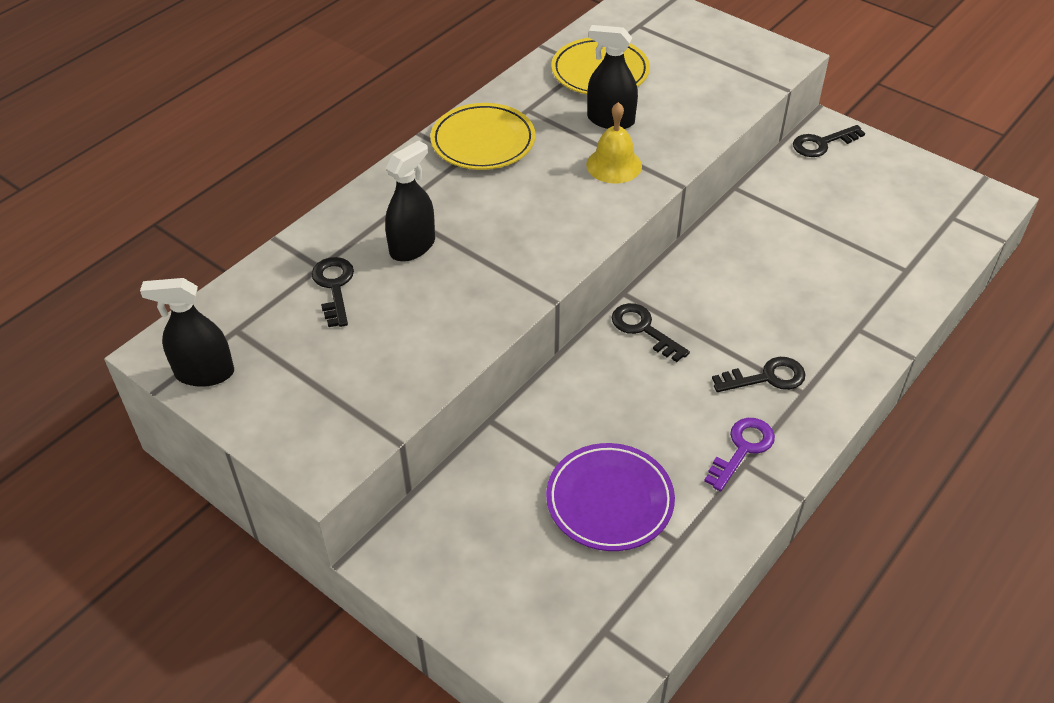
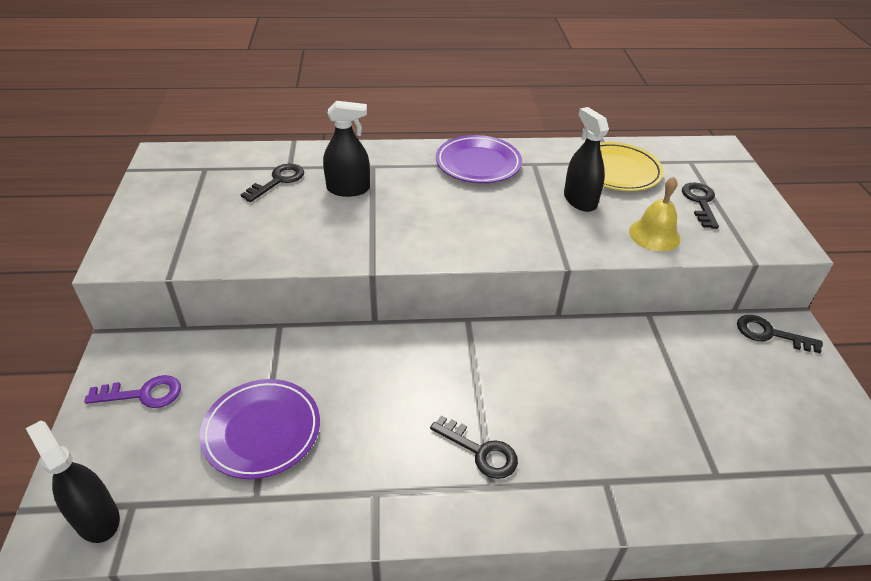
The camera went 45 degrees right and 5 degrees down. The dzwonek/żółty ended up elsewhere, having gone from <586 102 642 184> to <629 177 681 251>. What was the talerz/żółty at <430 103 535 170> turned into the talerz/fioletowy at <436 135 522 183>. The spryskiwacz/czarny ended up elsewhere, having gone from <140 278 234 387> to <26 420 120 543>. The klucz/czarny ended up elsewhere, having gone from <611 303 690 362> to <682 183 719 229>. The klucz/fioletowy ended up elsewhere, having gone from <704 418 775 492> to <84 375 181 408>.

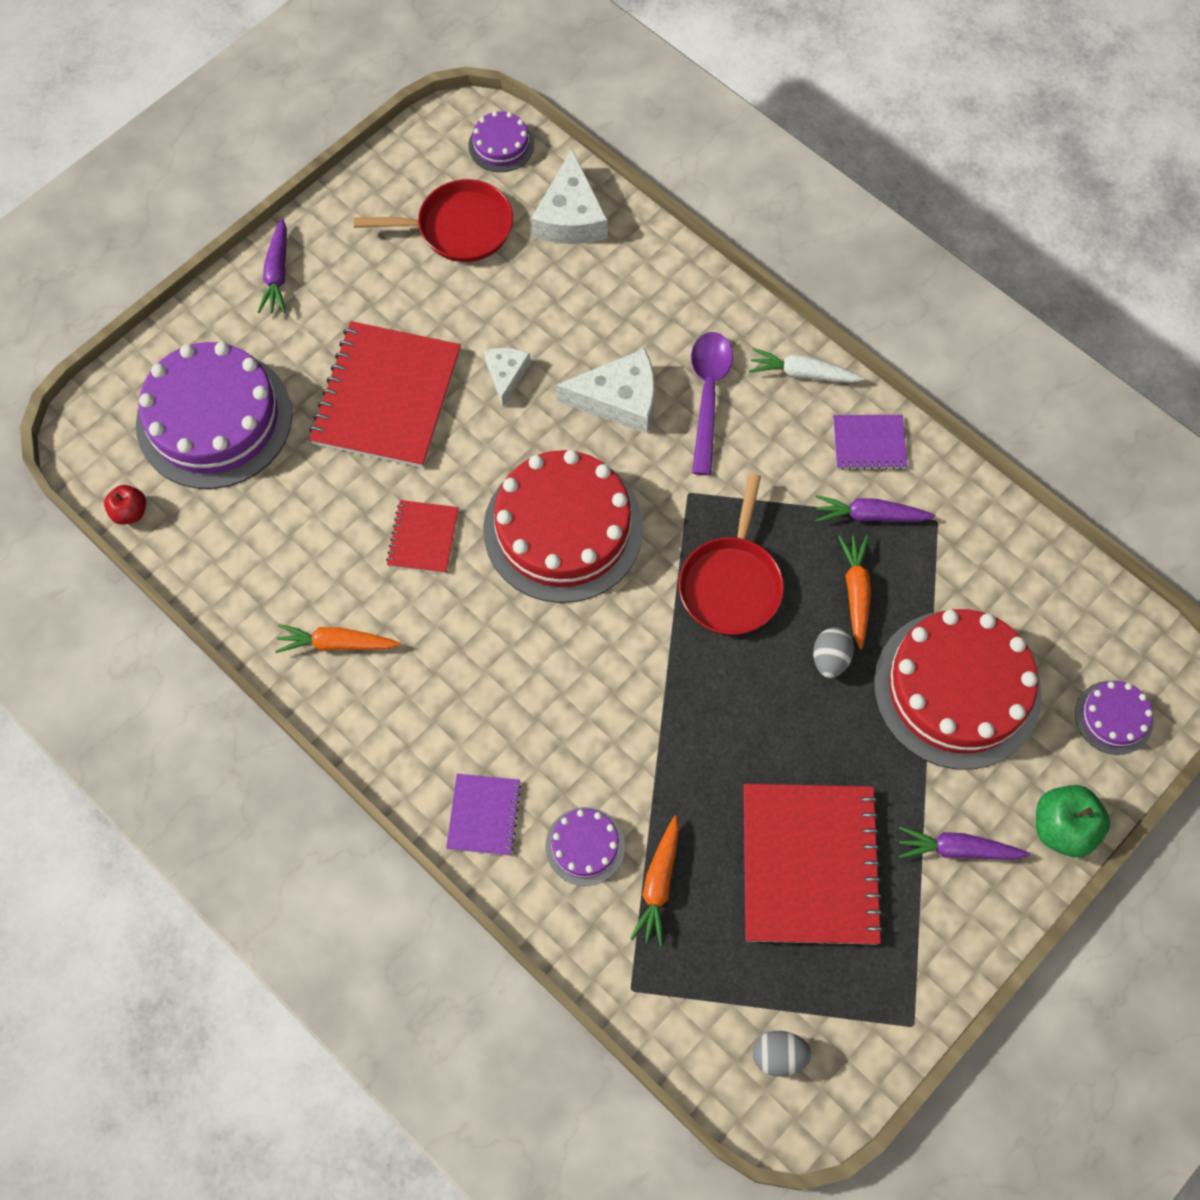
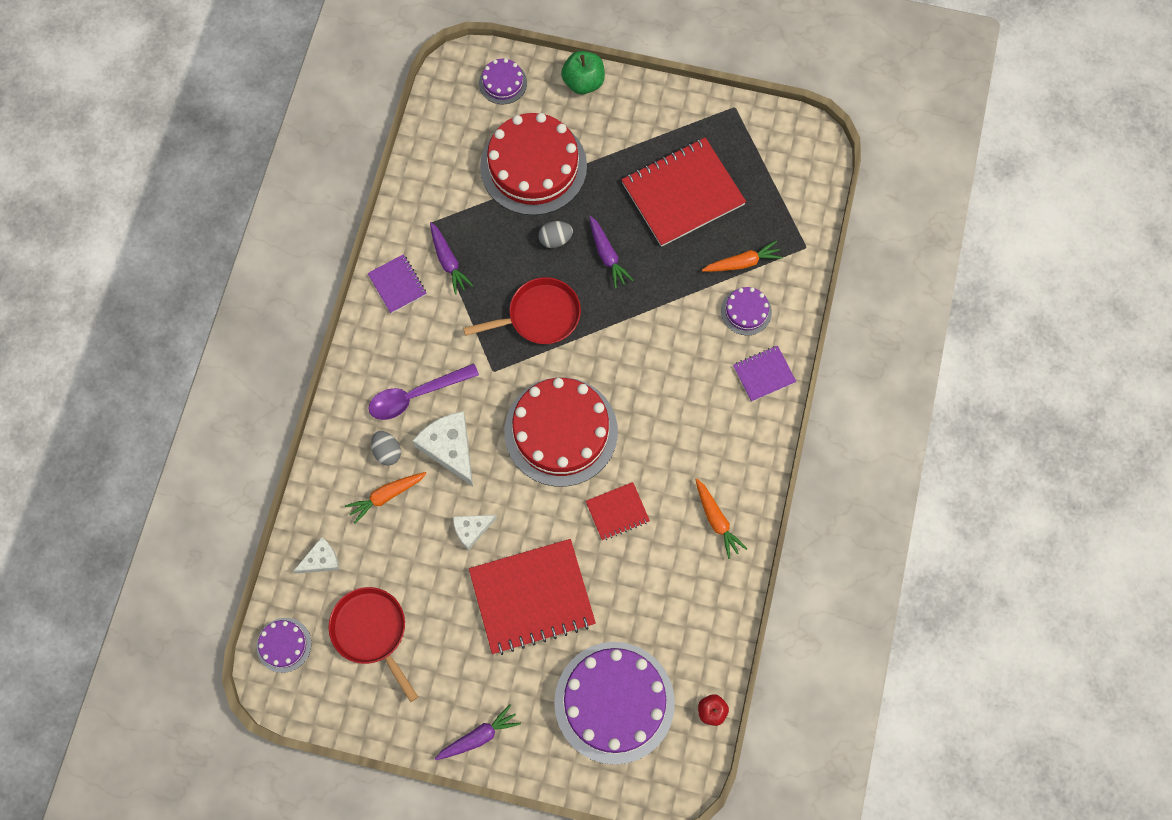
The camera went 120 degrees left and 5 degrees up. The size of the ser/biały at <531 149 608 244> changed by a factor of 0.59. The second view lost the marchewka/biały at <749 348 865 383>. The marchewka/pomarańczowy ended up elsewhere, having gone from <838 535 871 649> to <345 472 427 524>. The marchewka/fioletowy ended up elsewhere, having gone from <899 827 1030 860> to <589 216 633 288>. The jajko/szary ended up elsewhere, having gone from <752 1031 812 1077> to <371 431 401 465>.

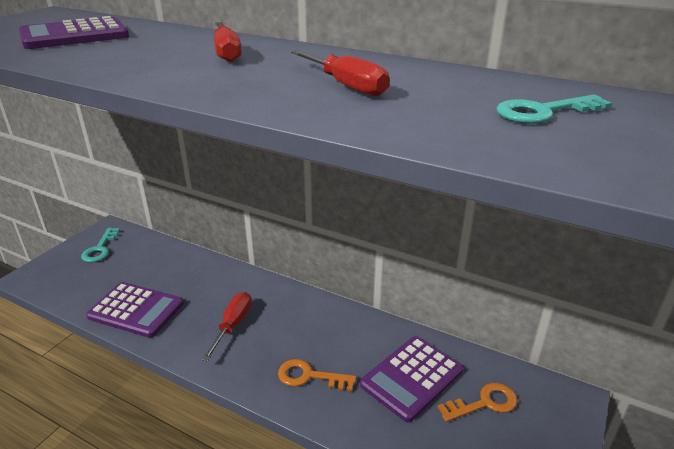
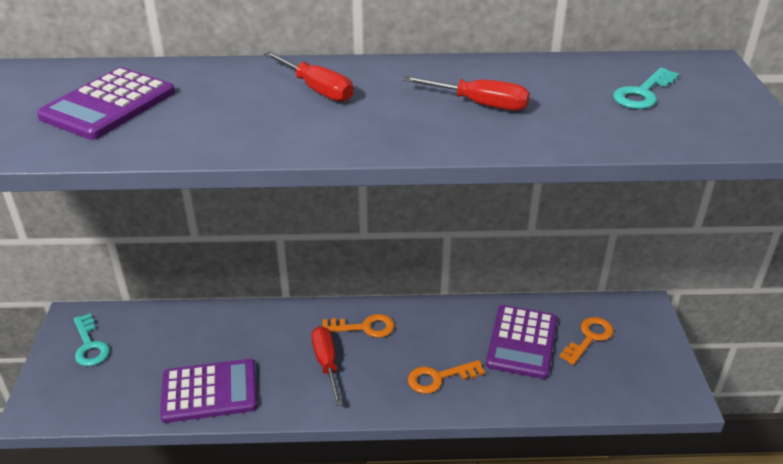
The camera went 30 degrees left and 5 degrees up. The second view gained the klucz/pomarańczowy at <322 314 395 338>.

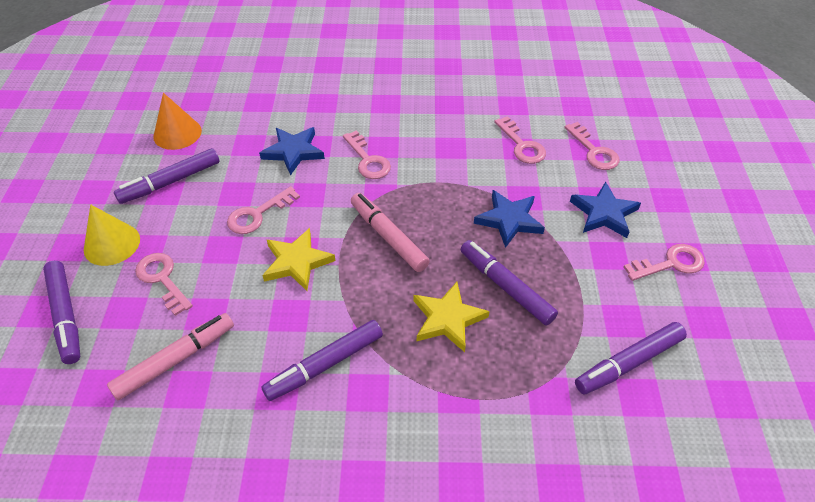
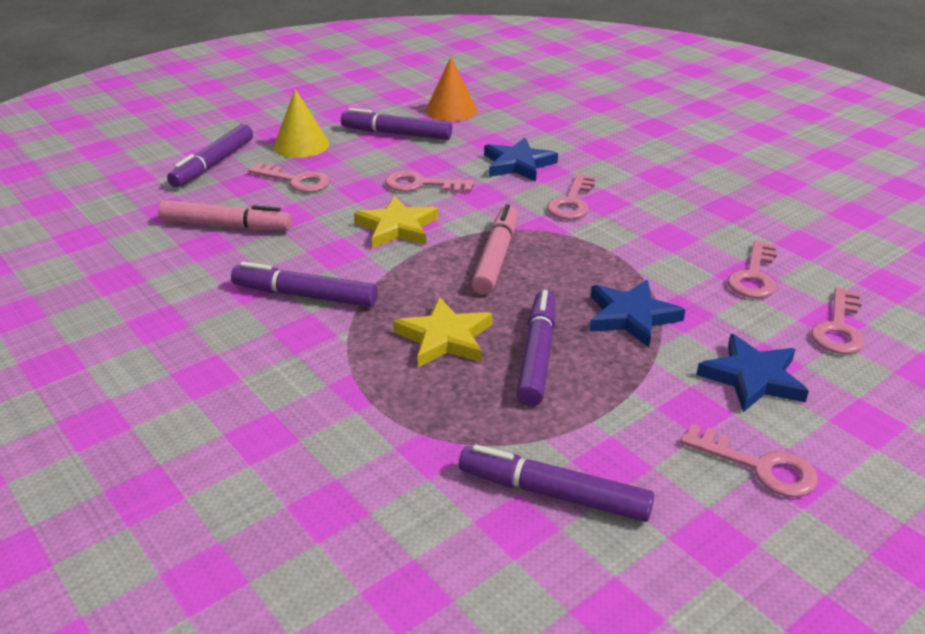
The camera went 50 degrees right and 15 degrees down. The klucz/różowy at <135 253 193 316> ended up facing another way, 105 degrees clockwise from before.

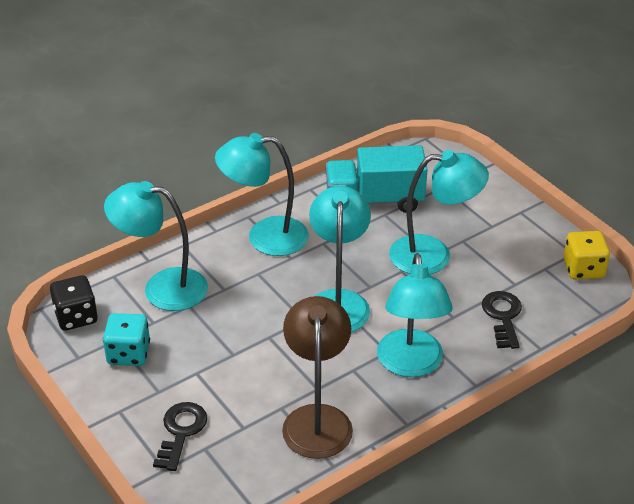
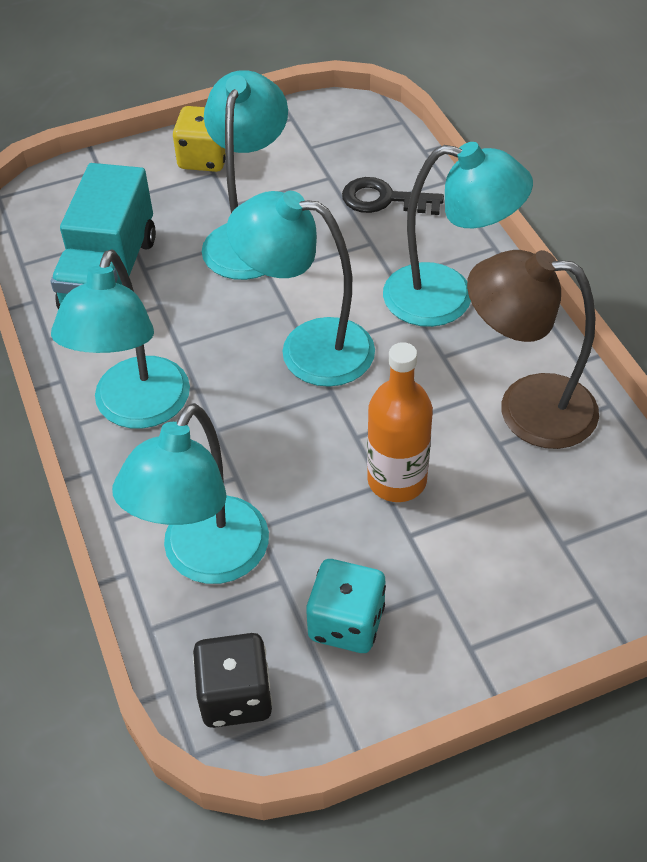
The camera went 75 degrees left and 10 degrees up. The kostka do gry/żółty ended up elsewhere, having gone from <564 231 610 280> to <173 106 226 172>. The second view lost the klucz/czarny at <153 402 208 471>. The second view gained the butelka/pomarańczowy at <367 342 433 502>.

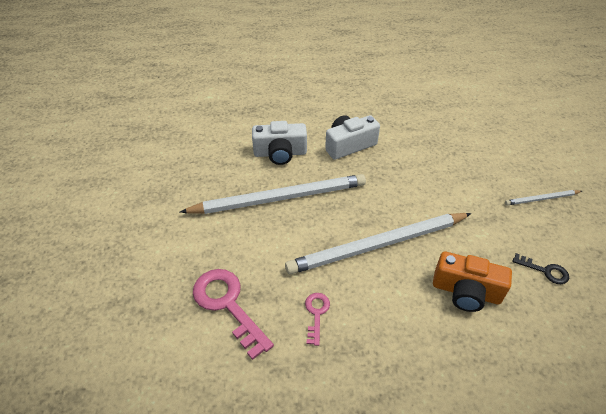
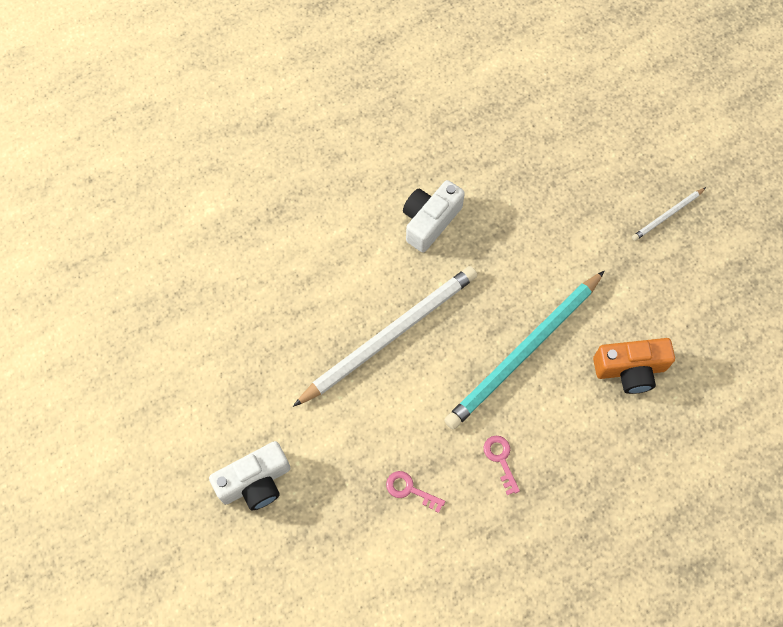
The camera went 25 degrees left and 20 degrees up. The aparat fotograficzny/biały ended up elsewhere, having gone from <252 121 307 165> to <209 441 290 510>. What was the ołówek/biały at <285 213 472 275> turned into the ołówek/turkusowy at <444 271 604 429>. The second view lost the klucz/czarny at <513 253 569 284>. The size of the klucz/różowy at <193 269 274 360> changed by a factor of 0.52.

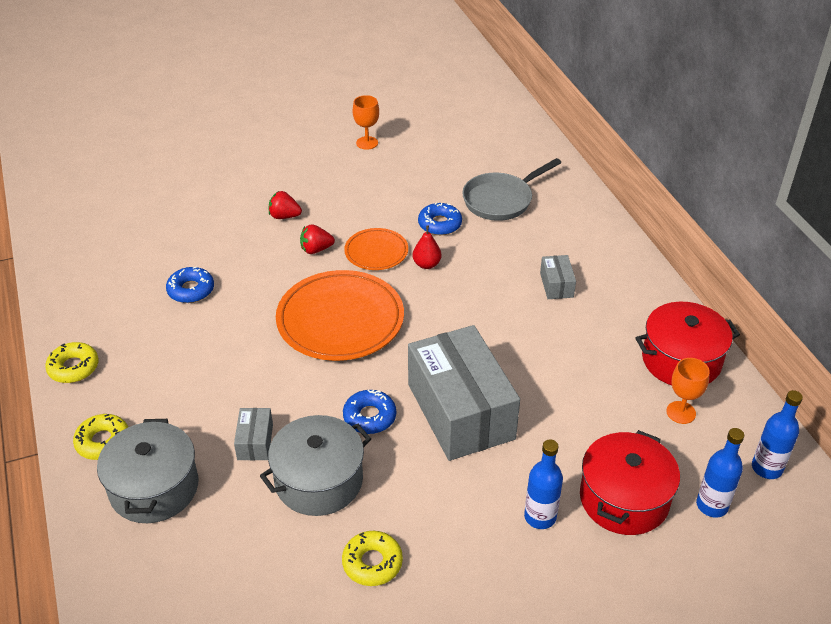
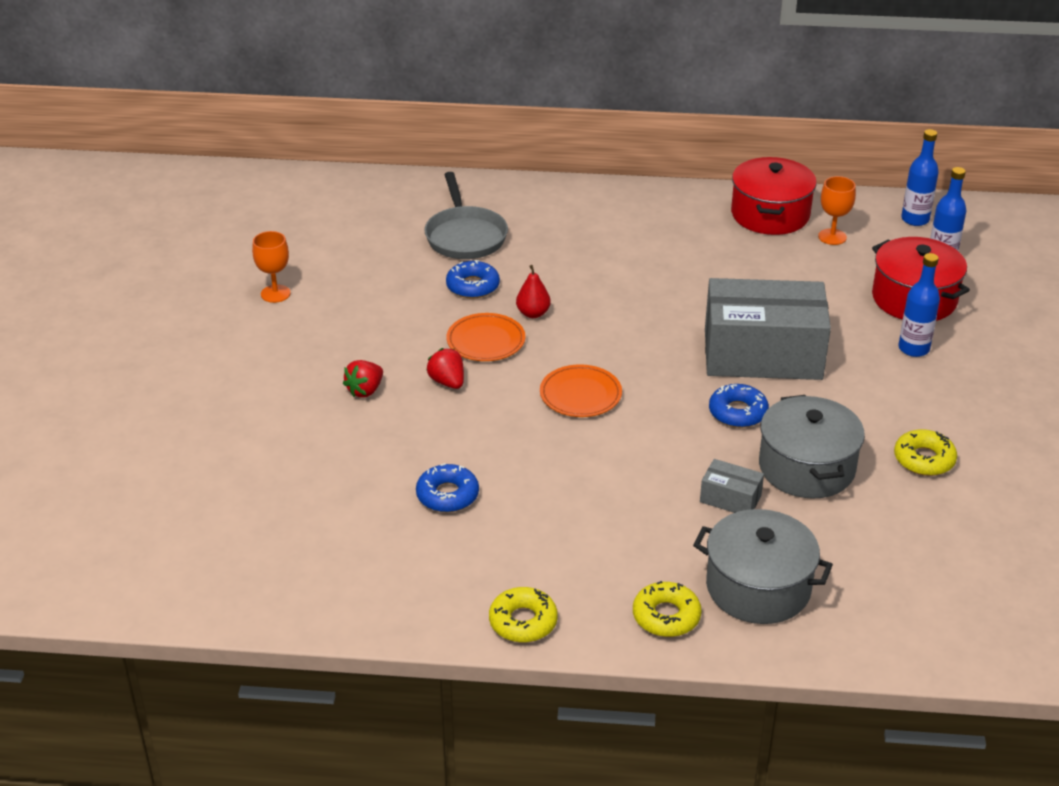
The camera went 65 degrees left and 5 degrees down. The truskawka/czerwony at <300 224 335 254> ended up facing another way, 135 degrees clockwise from before. The second view lost the pudełko/szary at <540 255 576 299>. The size of the talerz/pomarańczowy at <276 270 404 361> changed by a factor of 0.54.

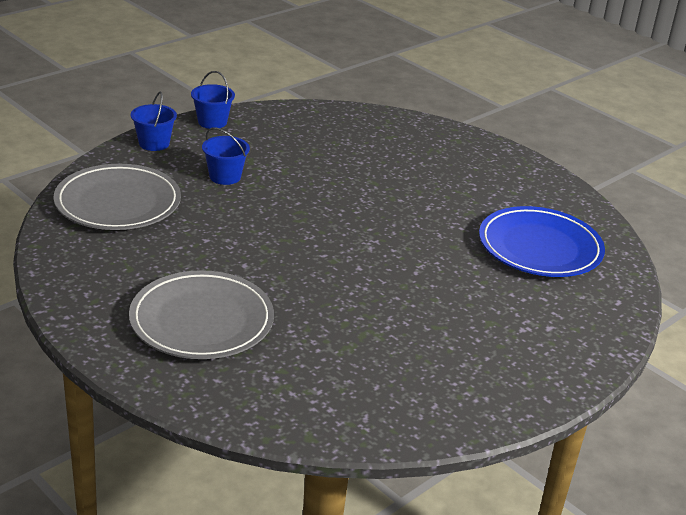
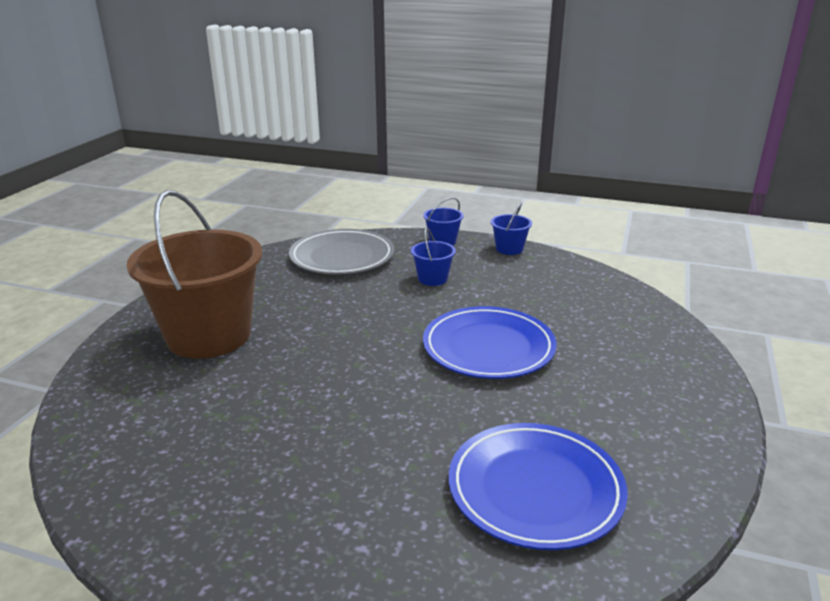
The camera went 65 degrees right and 5 degrees down. Where the talerz/szary stood at <129 270 274 359>, the wiadro/brązowy came to stand at <127 190 262 359>. The second view gained the talerz/niebieski at <423 306 557 379>.

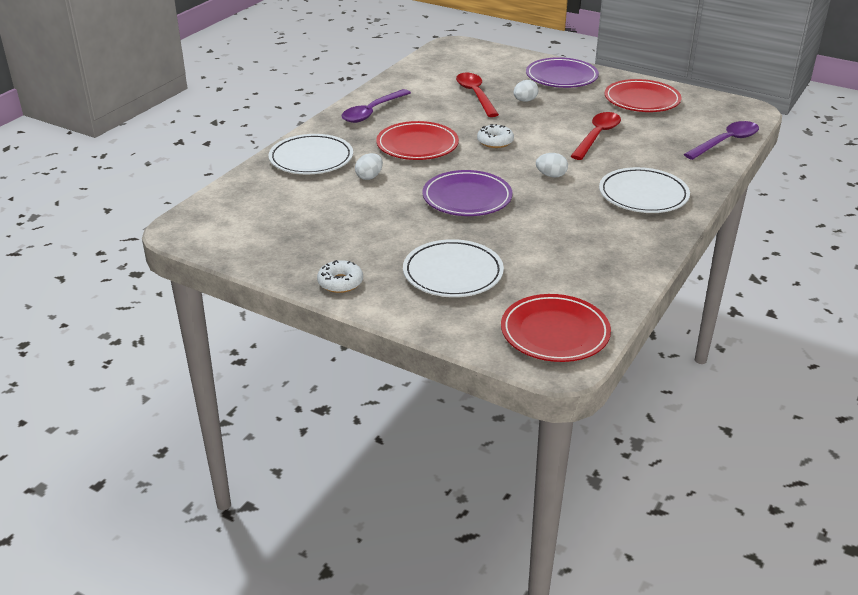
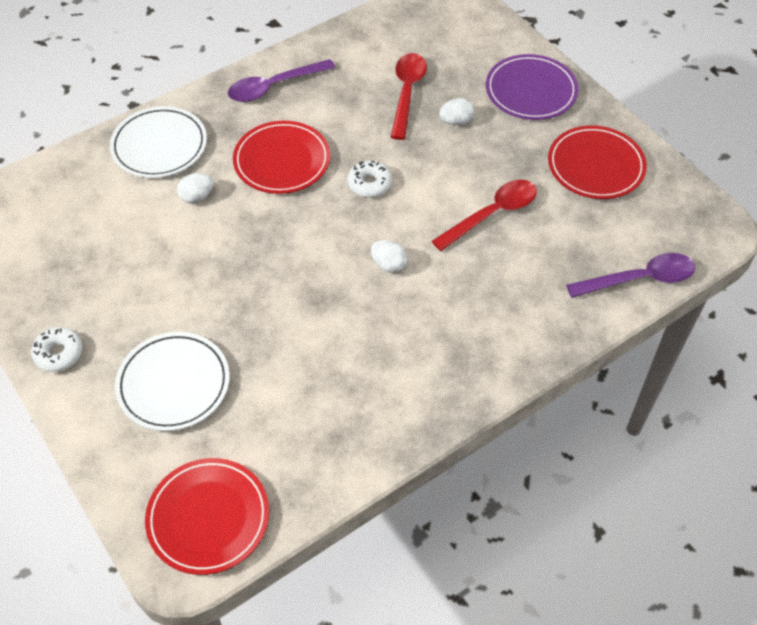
The camera went 25 degrees right and 20 degrees up. The second view lost the talerz/biały at <599 167 690 213>. The second view lost the talerz/fioletowy at <423 170 513 216>.

